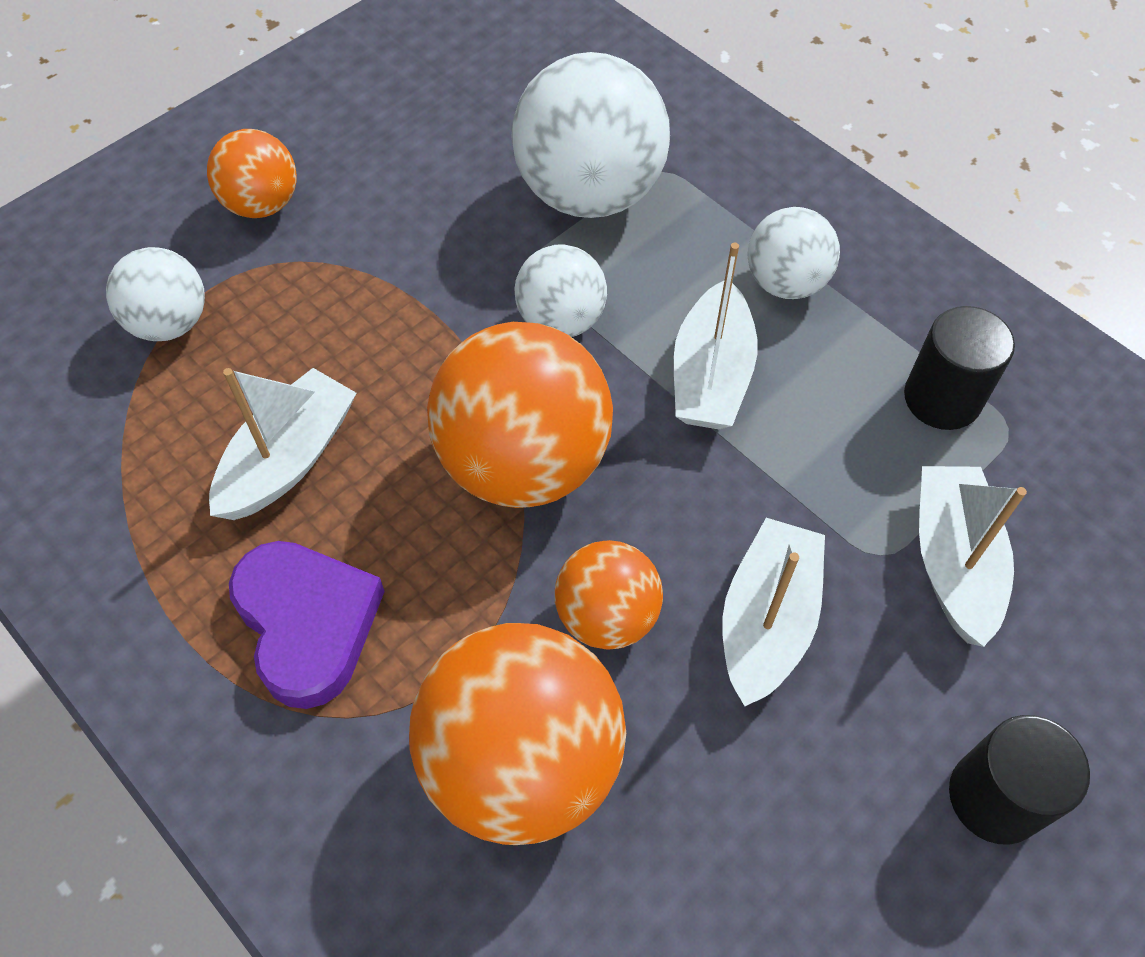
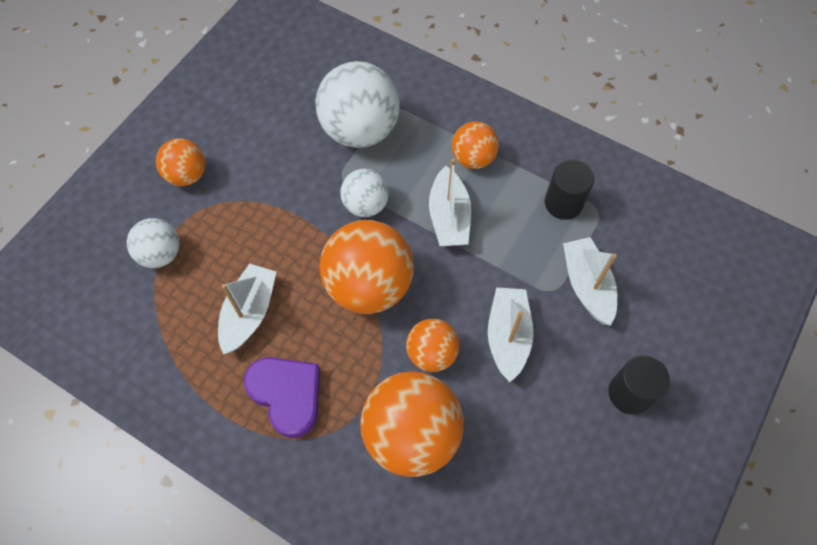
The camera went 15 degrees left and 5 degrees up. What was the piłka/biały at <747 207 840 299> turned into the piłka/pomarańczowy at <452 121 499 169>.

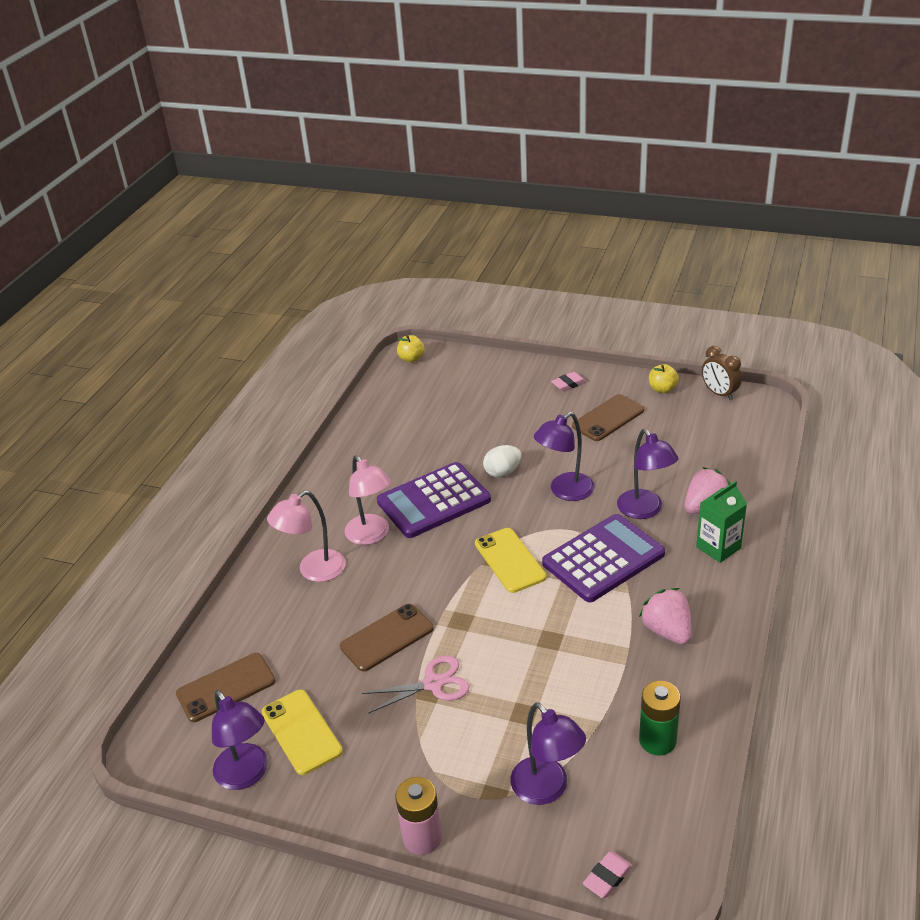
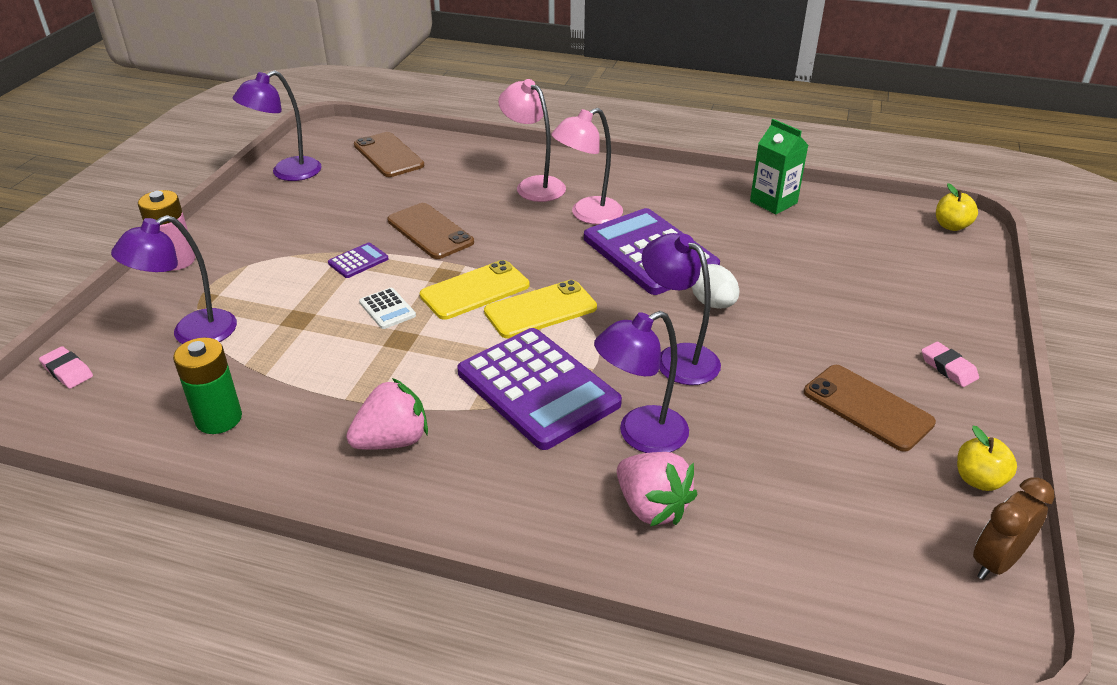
The camera went 85 degrees right and 0 degrees up. The karton mleka/zielony ended up elsewhere, having gone from <696 481 747 563> to <750 119 808 214>. Where the nożyczki/różowy stood at <362 655 470 714>, the kalkulator/fioletowy came to stand at <328 242 389 278>. The telefon/żółty ended up elsewhere, having gone from <262 690 343 775> to <420 260 529 320>. The second view gained the kalkulator/biały at <359 288 416 329>.

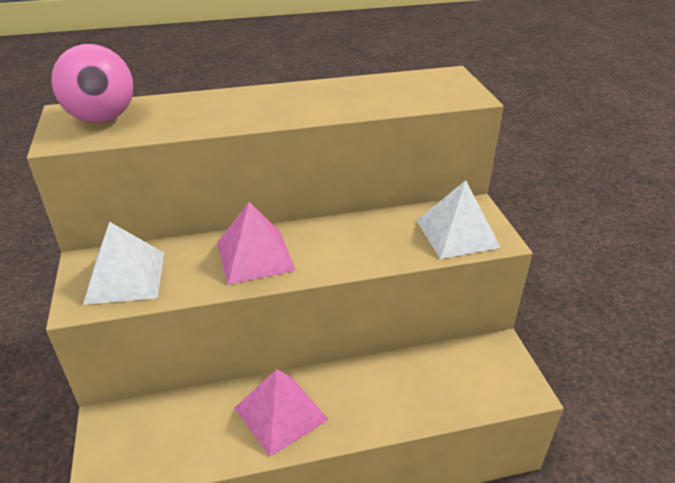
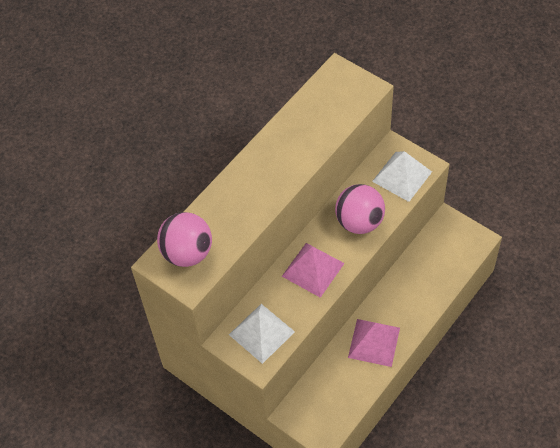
The camera went 35 degrees left and 20 degrees up. The second view gained the piłka/różowy at <335 184 385 234>.

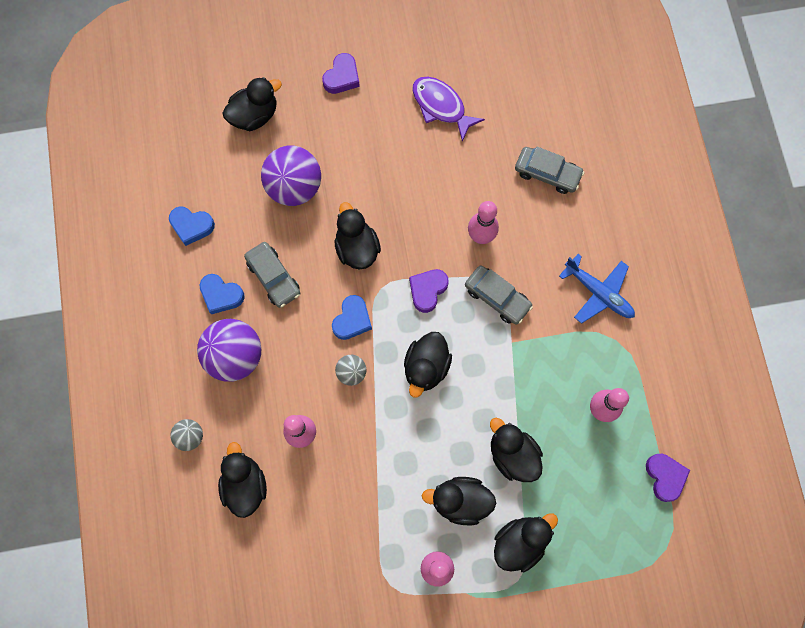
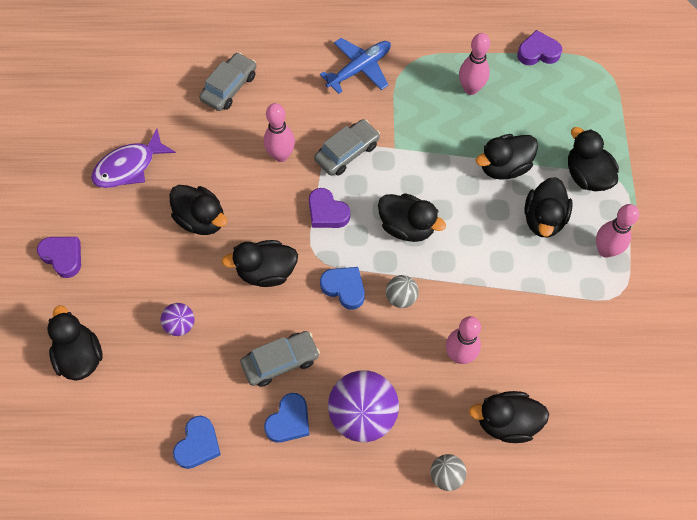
The camera went 80 degrees left and 10 degrees down. The size of the piłka/fioletowy at <261 145 321 206> changed by a factor of 0.50. The second view gained the kaczka/czarny at <169 185 227 235>.

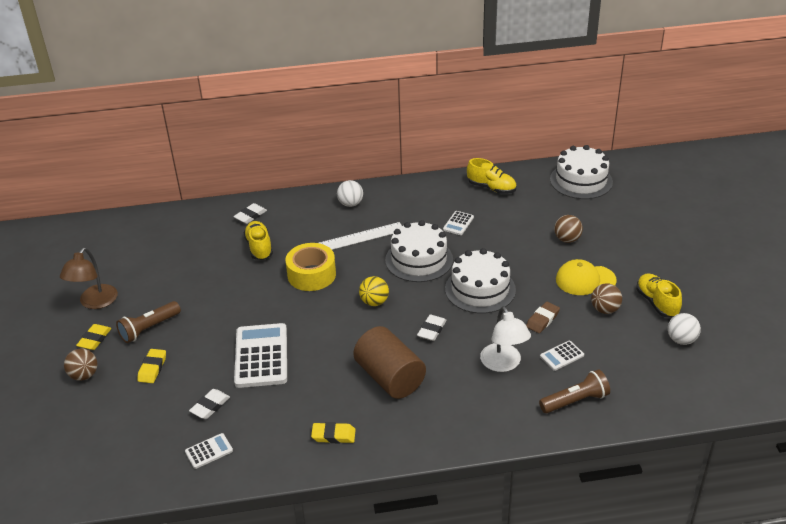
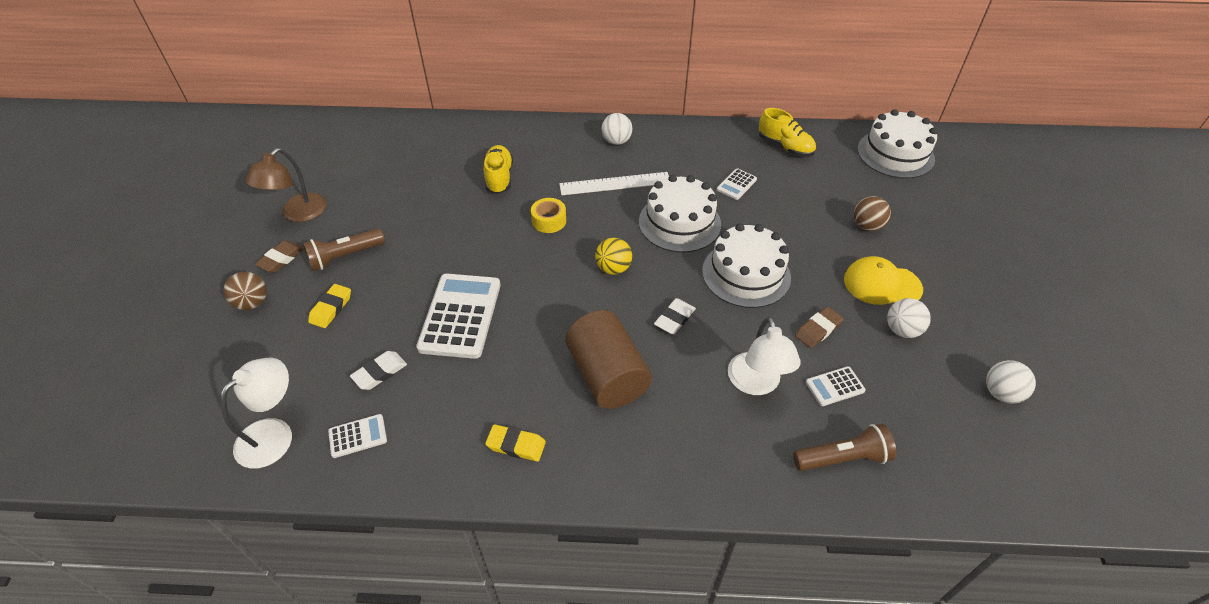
The camera went 10 degrees right and 10 degrees up. The second view lost the gumka do mazania/biały at <233 203 267 224>. The size of the taśma klejąca/żółty at <286 243 336 291> changed by a factor of 0.60. The second view lost the but/żółty at <636 273 682 317>. What was the piłka/brązowy at <591 284 622 314> turned into the piłka/biały at <887 298 931 338>. What was the gumka do mazania/żółty at <76 324 111 350> turned into the gumka do mazania/brązowy at <255 241 304 273>. The second view gained the lampka/biały at <220 358 292 469>.

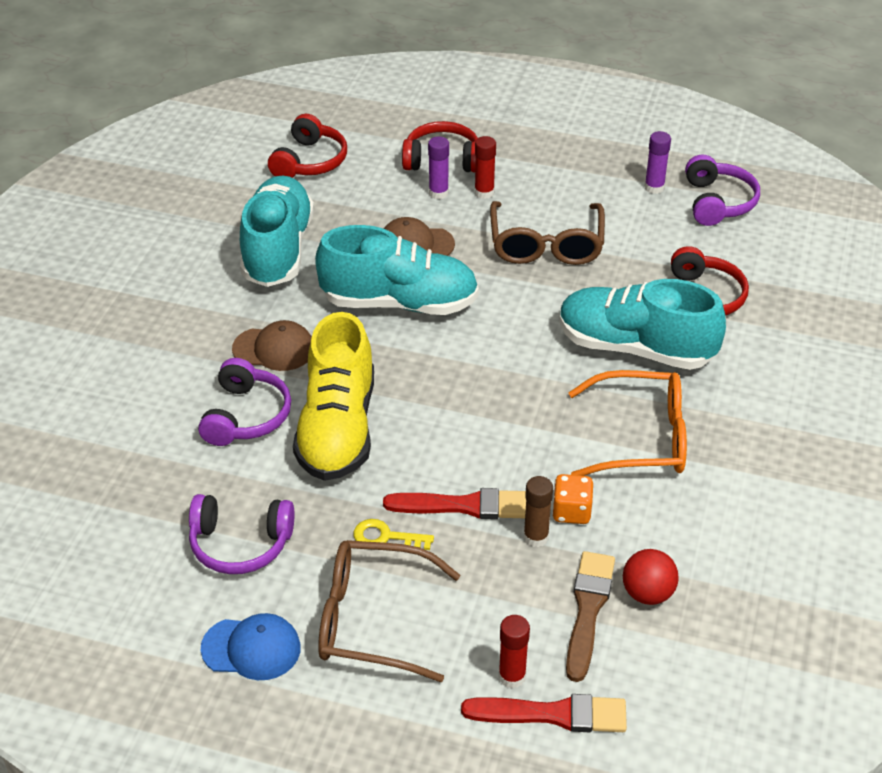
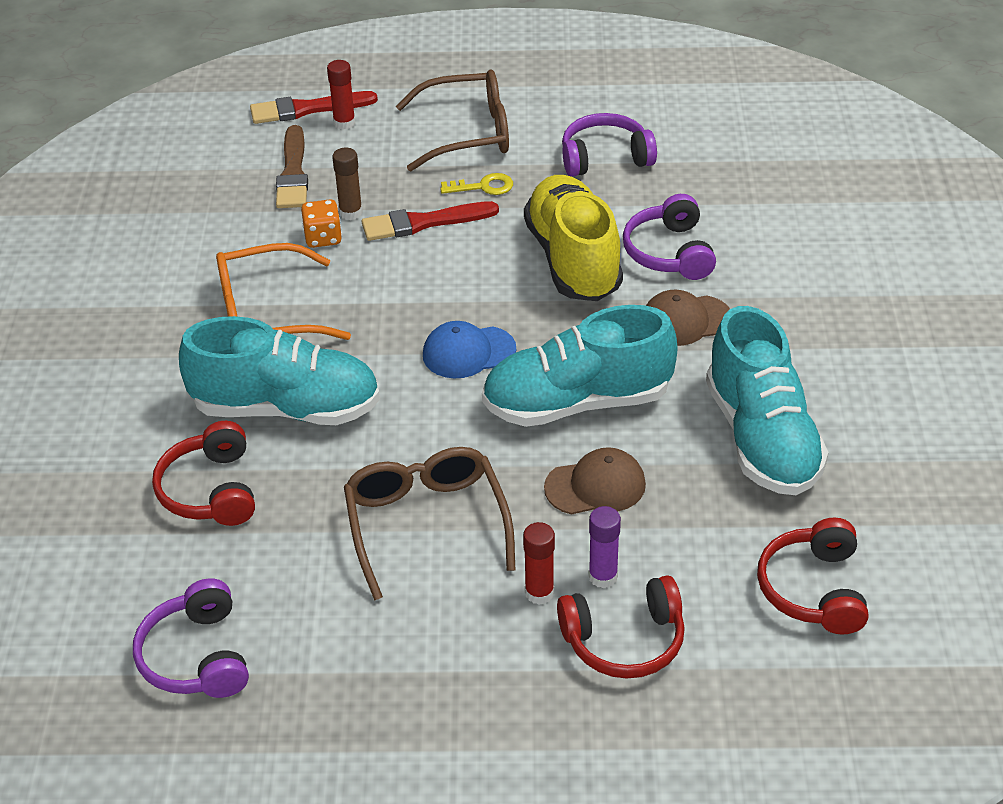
The camera went 165 degrees right and 0 degrees up. The second view lost the klej w sztyfcie/fioletowy at <644 131 671 194>. The second view lost the piłka/czerwony at <623 549 679 605>. The czapka/niebieski ended up elsewhere, having gone from <201 613 301 680> to <423 321 516 379>.

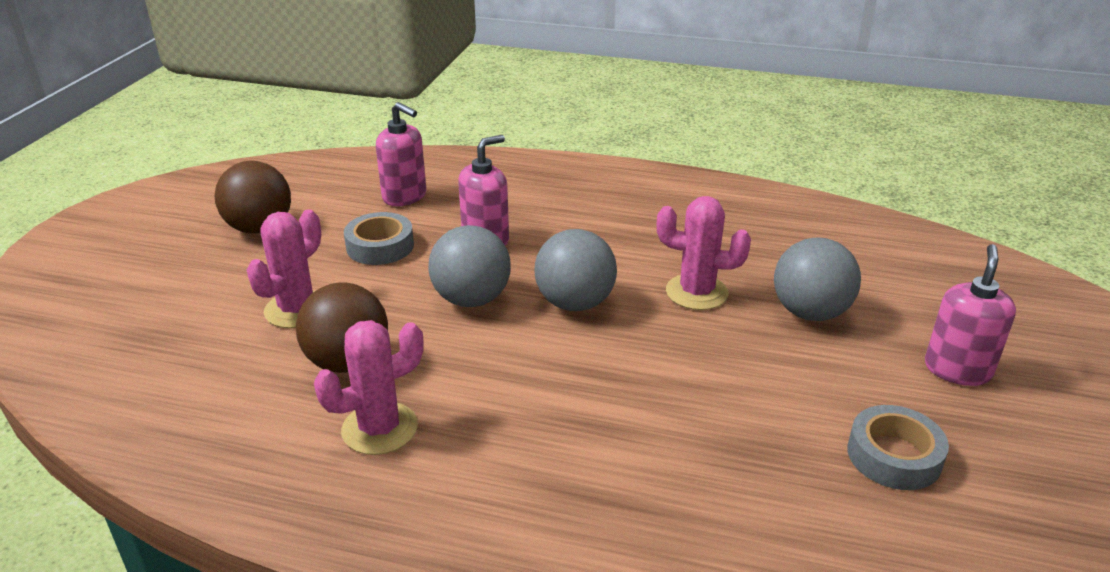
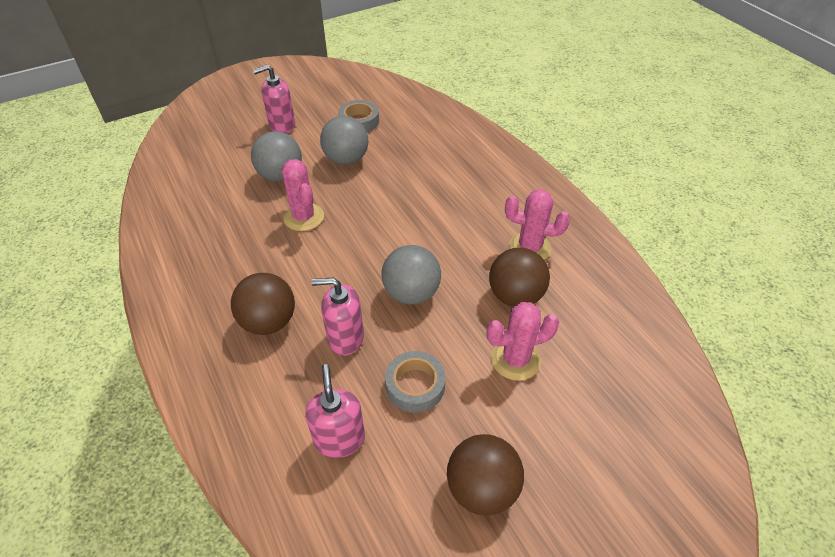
The camera went 135 degrees left and 15 degrees up. The piłka/szary ended up elsewhere, having gone from <535 229 617 311> to <320 116 368 165>. The second view gained the piłka/brązowy at <231 273 295 335>.

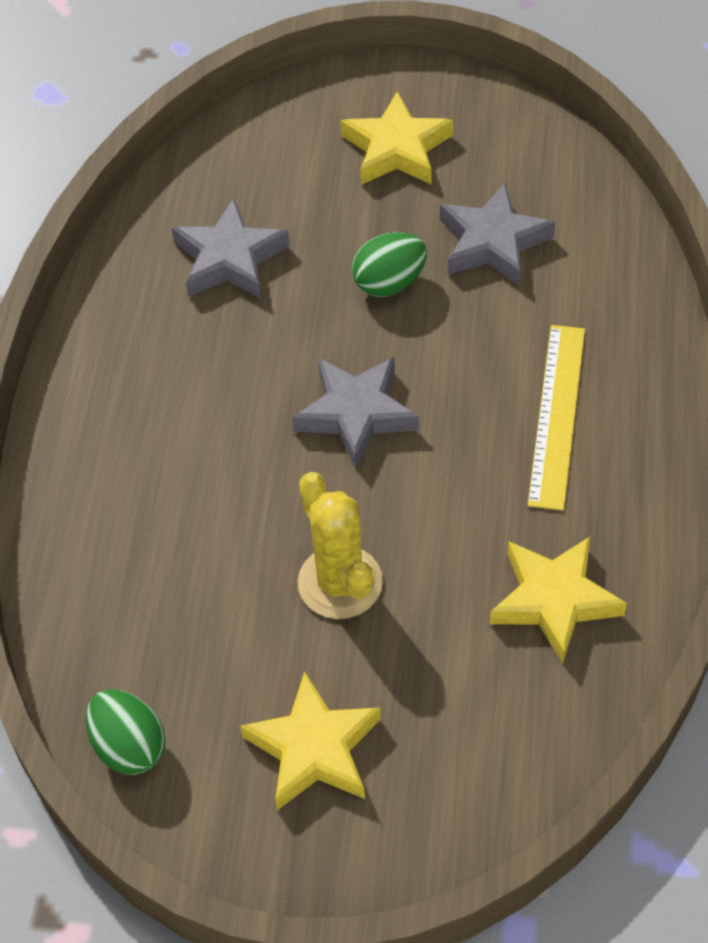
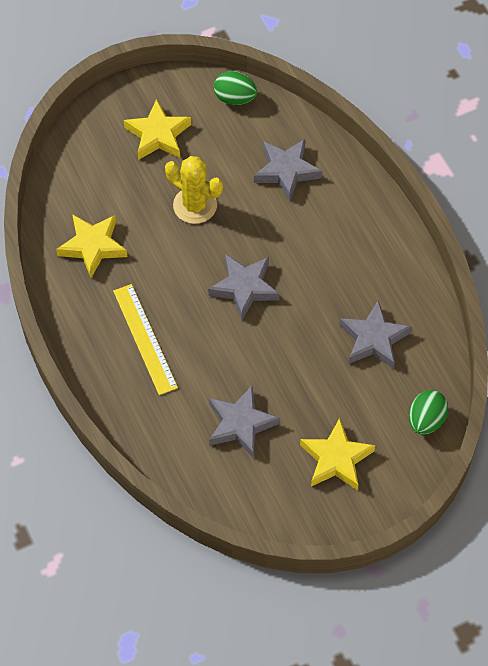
The camera went 145 degrees right and 5 degrees up. The jajko/zielony ended up elsewhere, having gone from <352 232 427 297> to <409 390 448 435>. The second view gained the gwiazda/szary at <254 139 322 201>.

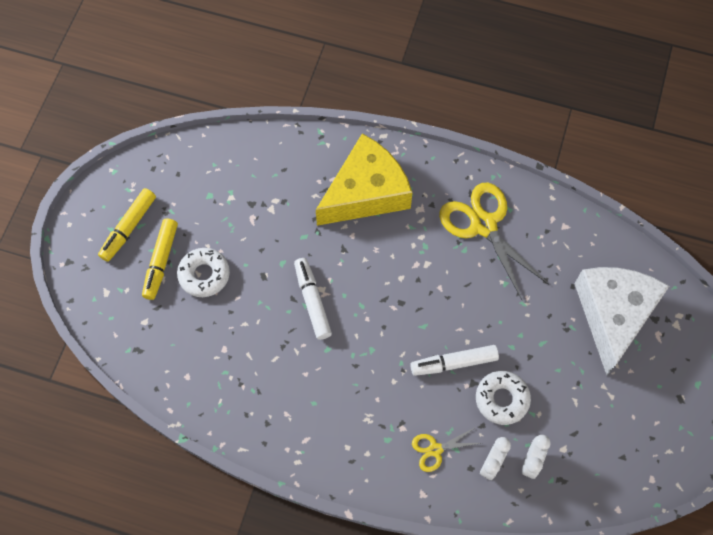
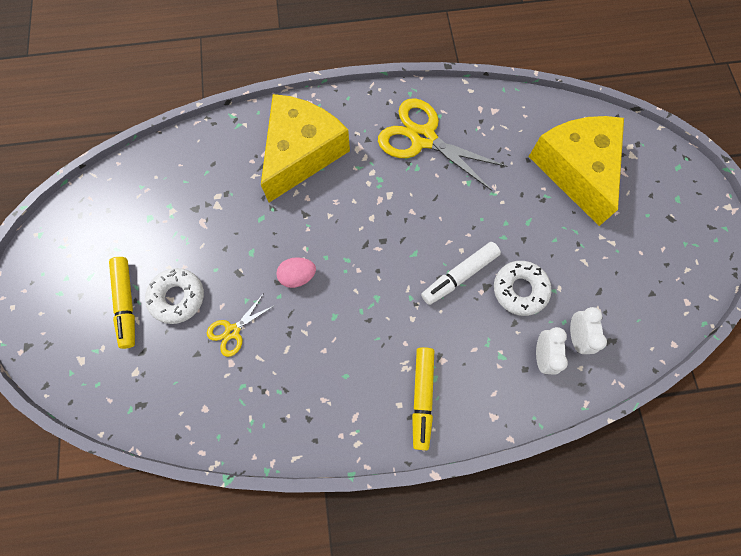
The camera went 25 degrees left and 5 degrees up. The flamaster/żółty ended up elsewhere, having gone from <98 188 156 262> to <412 347 434 450>. Where the flamaster/biały stood at <294 258 332 340>, the jajko/różowy came to stand at <276 257 316 288>. What was the ser/biały at <574 267 669 375> turned into the ser/żółty at <529 116 624 226>. The nożyczki/żółty ended up elsewhere, having gone from <412 427 481 472> to <207 293 275 357>.

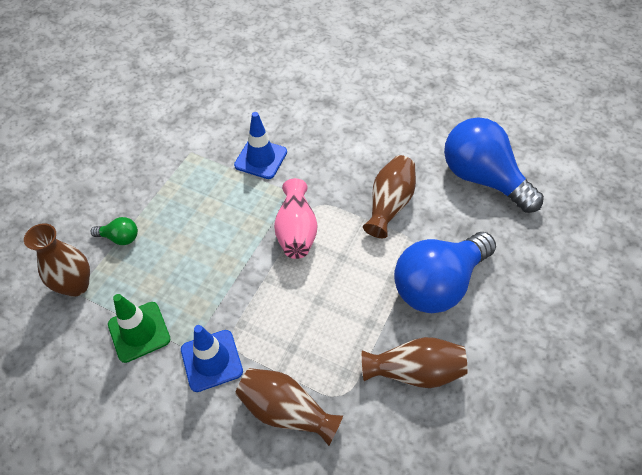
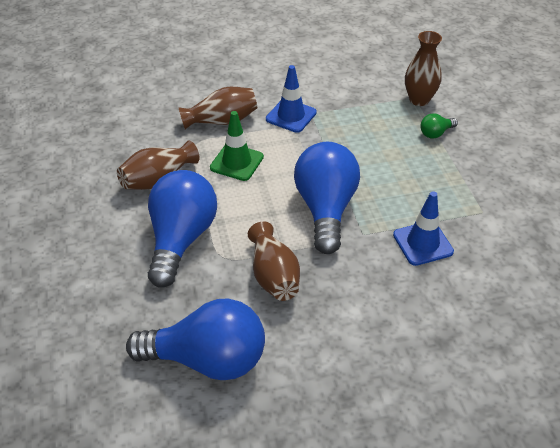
The camera went 140 degrees right and 10 degrees down. Where the wazon/różowy stood at <274 178 317 259>, the żarówka/niebieski came to stand at <294 142 360 254>. The pachołek/zielony ended up elsewhere, having gone from <108 294 170 363> to <210 111 264 181>.

